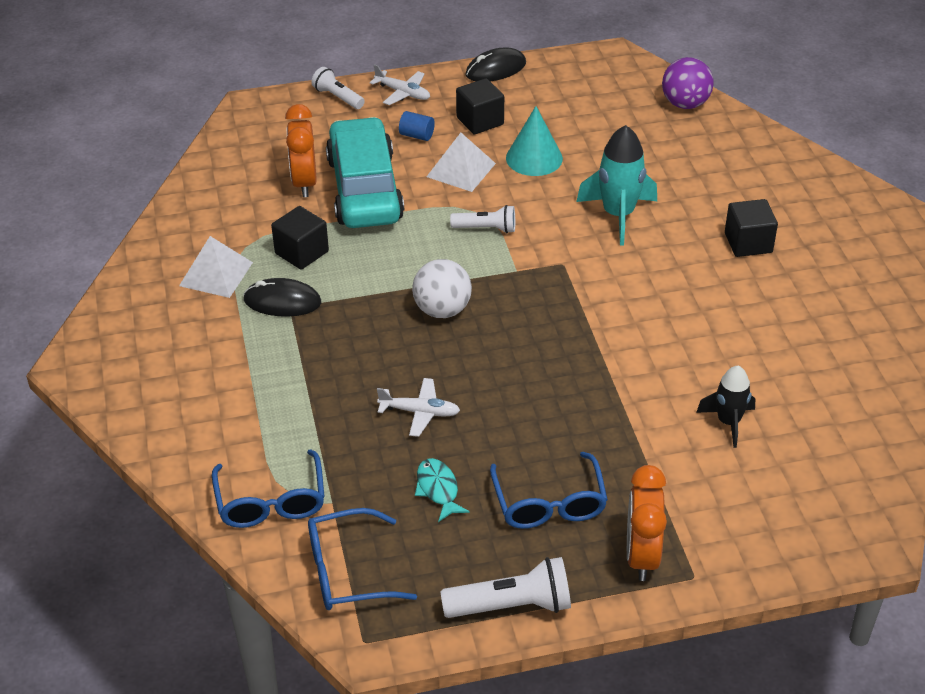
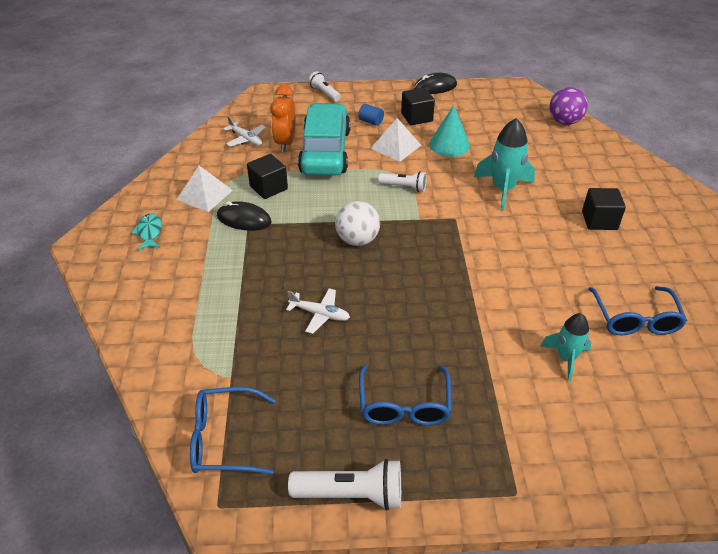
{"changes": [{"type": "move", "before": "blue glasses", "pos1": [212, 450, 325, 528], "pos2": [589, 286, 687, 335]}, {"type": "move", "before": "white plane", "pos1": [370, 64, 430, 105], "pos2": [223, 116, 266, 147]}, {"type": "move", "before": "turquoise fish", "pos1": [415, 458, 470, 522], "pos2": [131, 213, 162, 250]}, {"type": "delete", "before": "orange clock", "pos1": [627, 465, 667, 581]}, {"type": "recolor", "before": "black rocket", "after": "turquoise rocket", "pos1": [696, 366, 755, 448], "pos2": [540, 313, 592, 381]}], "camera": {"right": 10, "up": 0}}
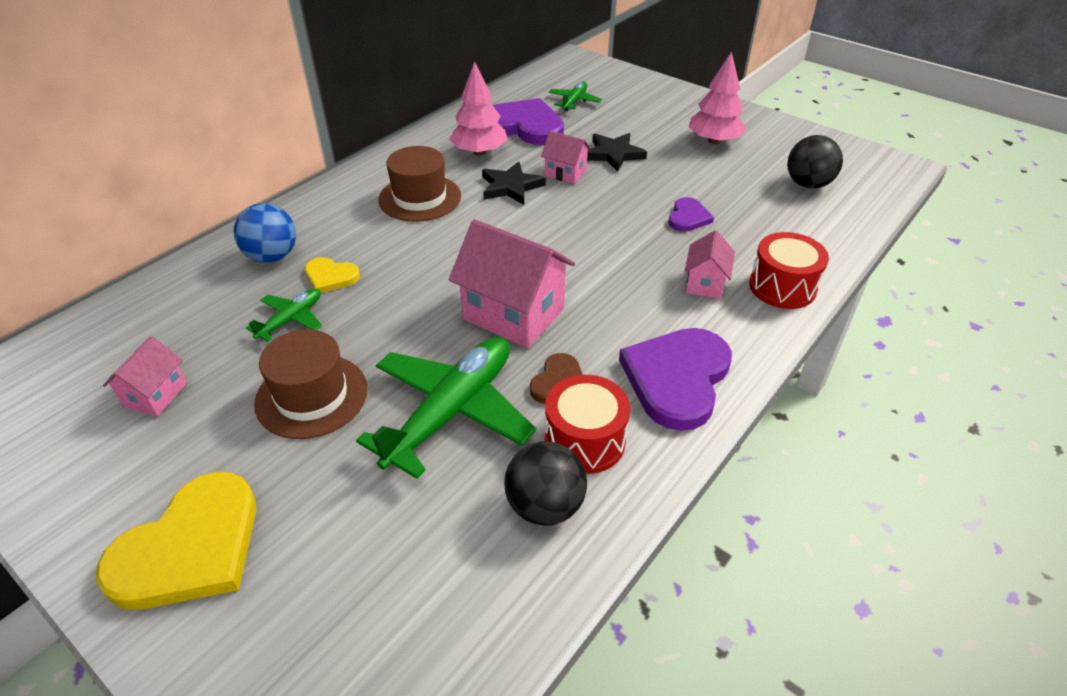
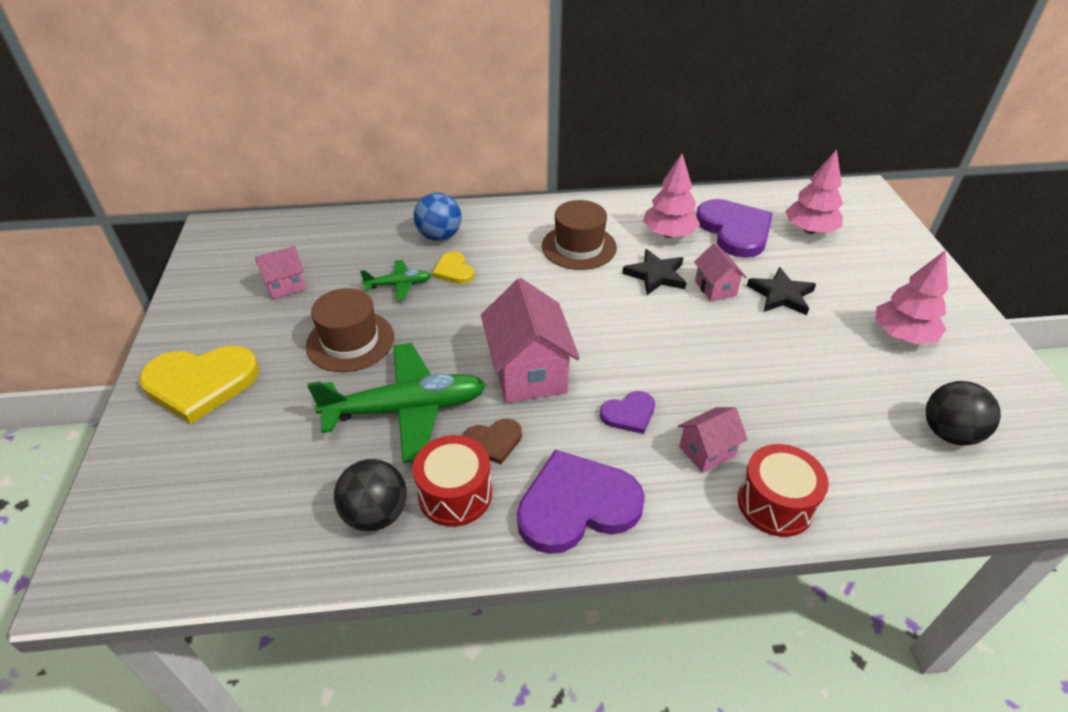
{"changes": [{"type": "replace", "before": "green plane", "after": "pink tree", "pos1": [549, 82, 602, 111], "pos2": [785, 149, 843, 234]}, {"type": "move", "before": "purple heart", "pos1": [669, 197, 714, 232], "pos2": [600, 391, 655, 434]}], "camera": {"right": 45, "up": 0}}
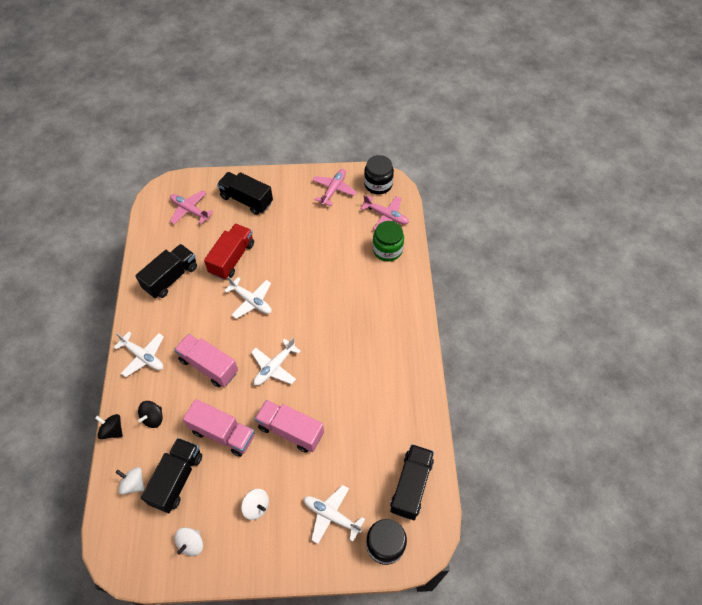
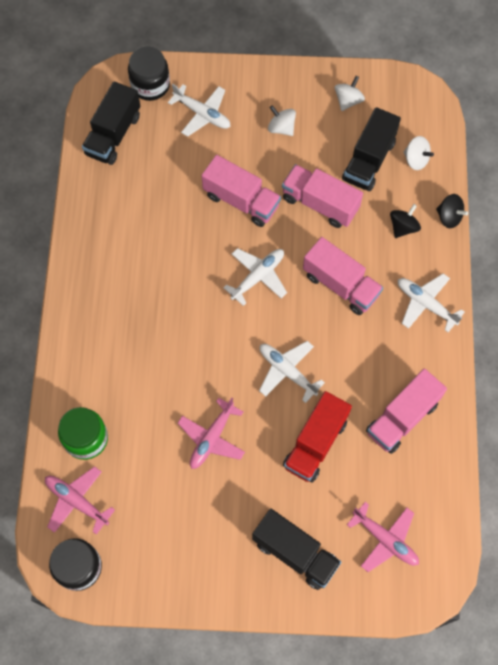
{"changes": [{"type": "recolor", "before": "black truck", "after": "pink truck", "pos1": [135, 244, 197, 298], "pos2": [366, 369, 447, 454]}, {"type": "move", "before": "pink plane", "pos1": [312, 169, 356, 206], "pos2": [178, 397, 245, 469]}], "camera": {"right": -175, "up": 10}}
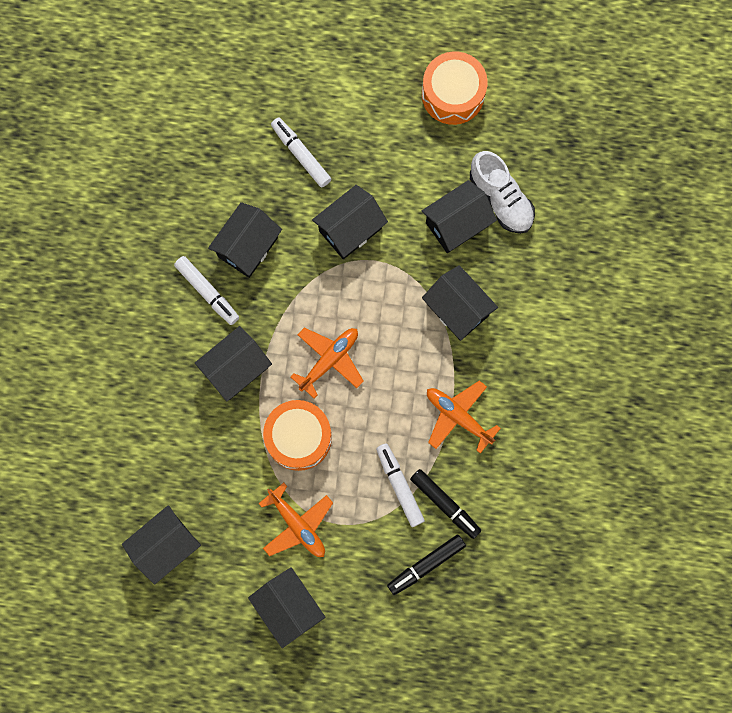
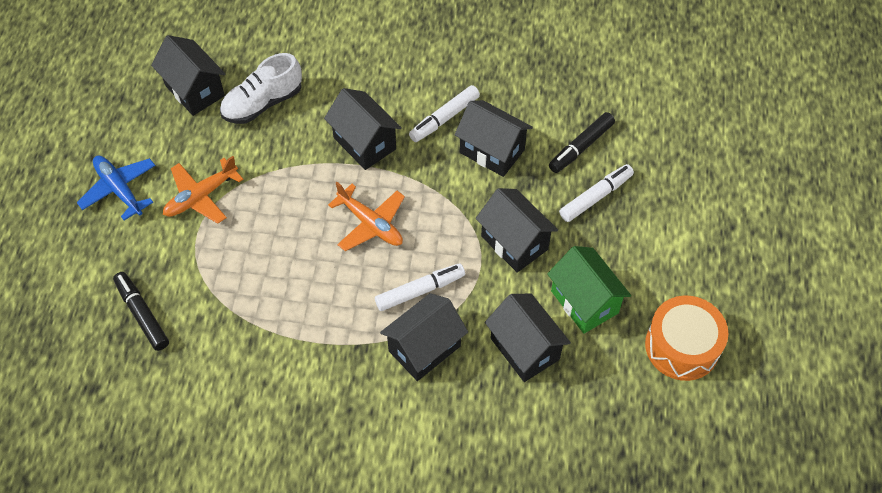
{"changes": [{"type": "replace", "before": "black house", "after": "blue plane", "pos1": [248, 567, 325, 648], "pos2": [77, 155, 156, 220]}, {"type": "delete", "before": "orange drum", "pos1": [263, 400, 332, 471]}, {"type": "move", "before": "white marker", "pos1": [376, 443, 425, 527], "pos2": [375, 263, 465, 311]}, {"type": "move", "before": "black marker", "pos1": [410, 469, 482, 539], "pos2": [549, 112, 615, 173]}, {"type": "delete", "before": "orange plane", "pos1": [427, 381, 501, 453]}, {"type": "move", "before": "white shoe", "pos1": [470, 151, 535, 234], "pos2": [220, 53, 302, 124]}, {"type": "insert", "after": "green house", "pos2": [547, 246, 631, 334]}], "camera": {"right": 90, "up": -20}}
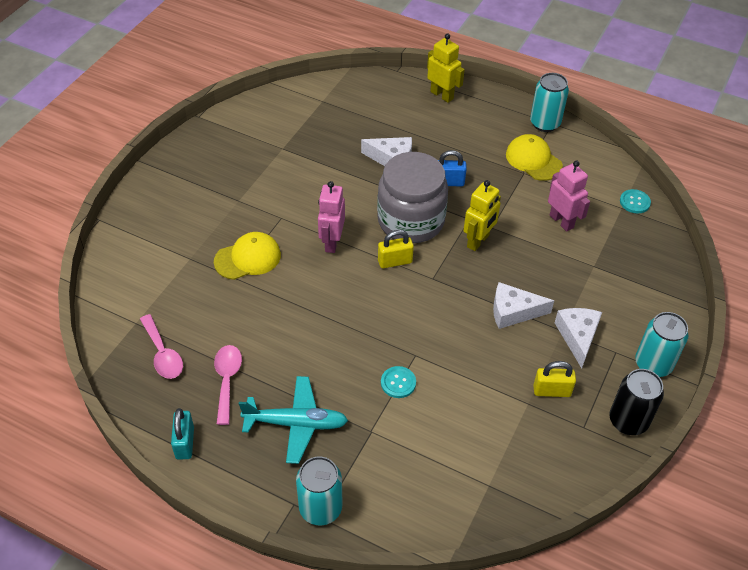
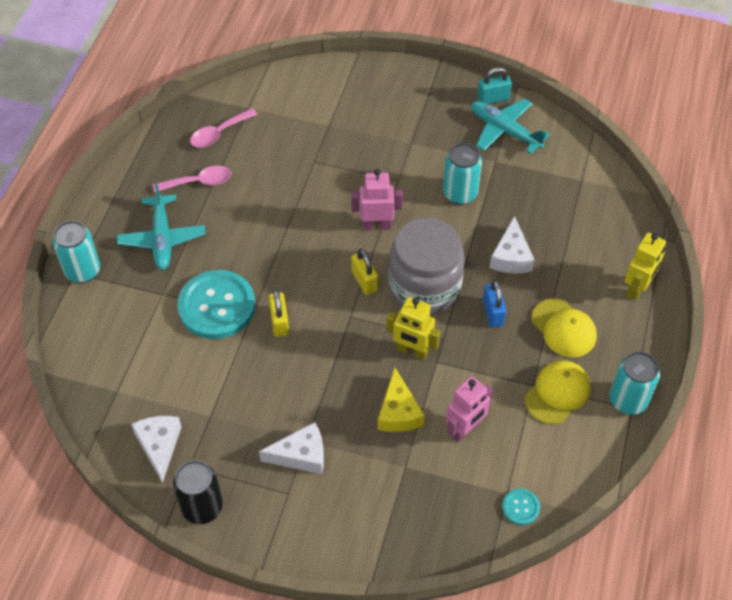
{"changes": [{"type": "move", "before": "turquoise padlock", "pos1": [171, 408, 194, 460], "pos2": [477, 67, 512, 104]}, {"type": "move", "before": "yellow cap", "pos1": [214, 232, 281, 280], "pos2": [531, 298, 597, 357]}, {"type": "resize", "before": "turquoise button", "pos1": [381, 366, 416, 398], "pos2": [177, 270, 255, 339], "scale": 2.29}, {"type": "move", "before": "white cheese", "pos1": [493, 282, 554, 329], "pos2": [131, 416, 182, 483]}, {"type": "move", "before": "yellow padlock", "pos1": [533, 361, 576, 397], "pos2": [269, 290, 289, 337]}, {"type": "move", "before": "turquoise can", "pos1": [635, 312, 688, 377], "pos2": [443, 143, 482, 205]}, {"type": "insert", "after": "yellow cheese", "pos2": [378, 368, 425, 432]}, {"type": "insert", "after": "turquoise plane", "pos2": [471, 98, 550, 154]}], "camera": {"right": 80, "up": 5}}
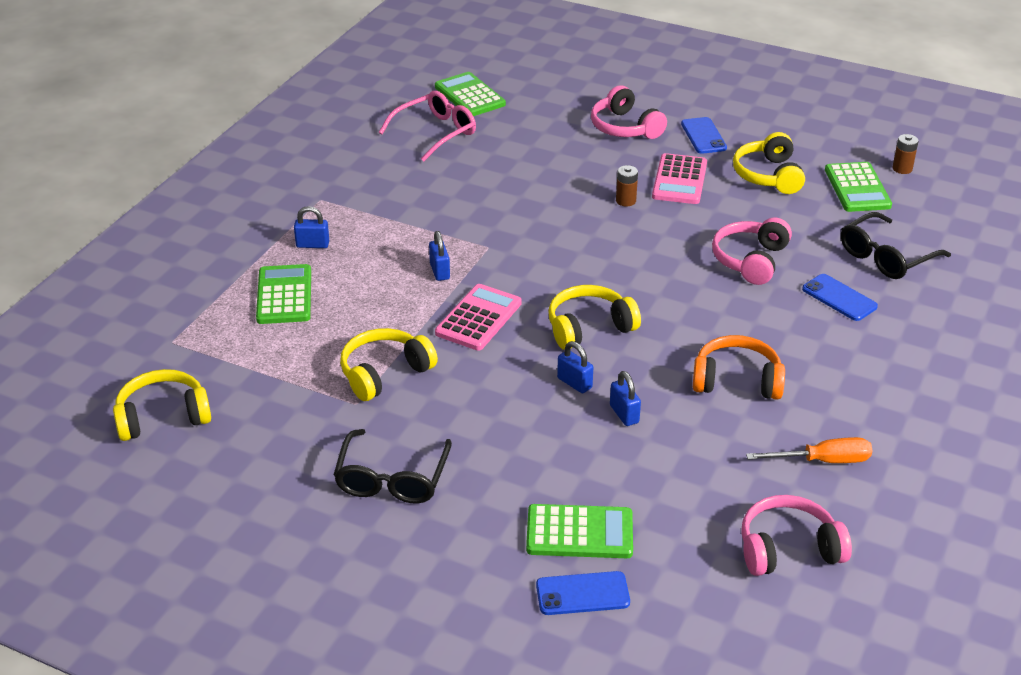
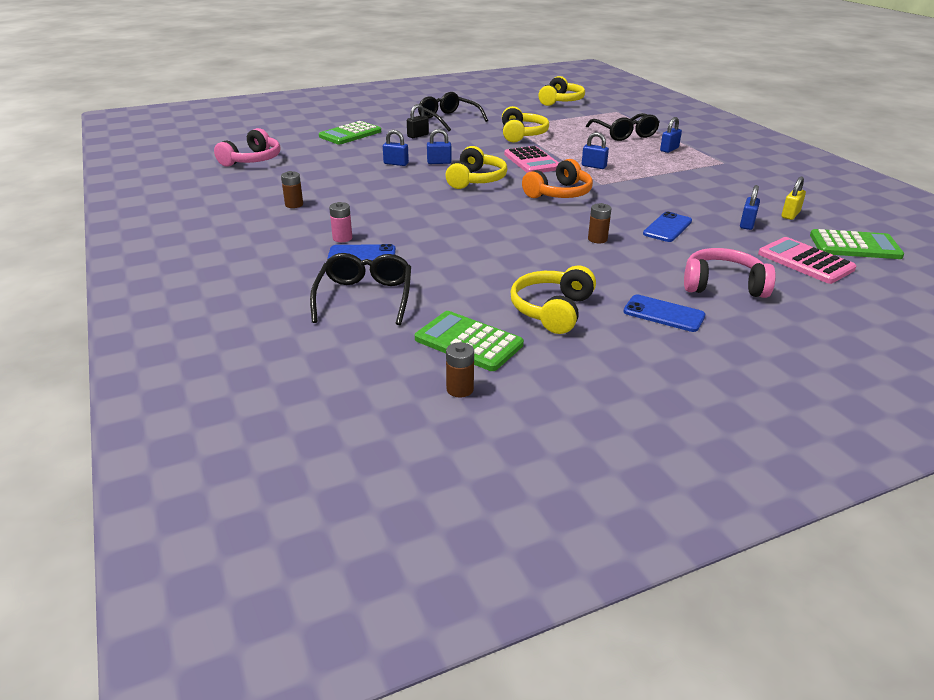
{"changes": [{"type": "replace", "before": "green calculator", "after": "black glasses", "pos1": [256, 264, 311, 324], "pos2": [586, 113, 660, 141]}, {"type": "replace", "before": "pink glasses", "after": "yellow padlock", "pos1": [379, 91, 476, 162], "pos2": [781, 177, 806, 220]}, {"type": "move", "before": "blue phone", "pos1": [536, 571, 630, 615], "pos2": [643, 212, 692, 242]}, {"type": "move", "before": "pink calculator", "pos1": [652, 153, 707, 204], "pos2": [758, 237, 856, 284]}, {"type": "move", "before": "orange headphones", "pos1": [693, 335, 785, 400], "pos2": [522, 159, 593, 198]}, {"type": "delete", "before": "pink headphones", "pos1": [712, 217, 792, 285]}, {"type": "rotate", "before": "yellow headphones", "pos1": [733, 132, 805, 194], "pos2": [510, 265, 596, 334], "turn": -105}, {"type": "delete", "before": "orange screwdriver", "pos1": [746, 437, 872, 463]}, {"type": "insert", "after": "brown battery", "pos2": [281, 171, 303, 208]}, {"type": "insert", "after": "pink battery", "pos2": [329, 202, 352, 242]}, {"type": "insert", "after": "black padlock", "pos2": [407, 104, 429, 138]}, {"type": "insert", "after": "blue padlock", "pos2": [740, 185, 760, 230]}], "camera": {"right": 130, "up": -5}}
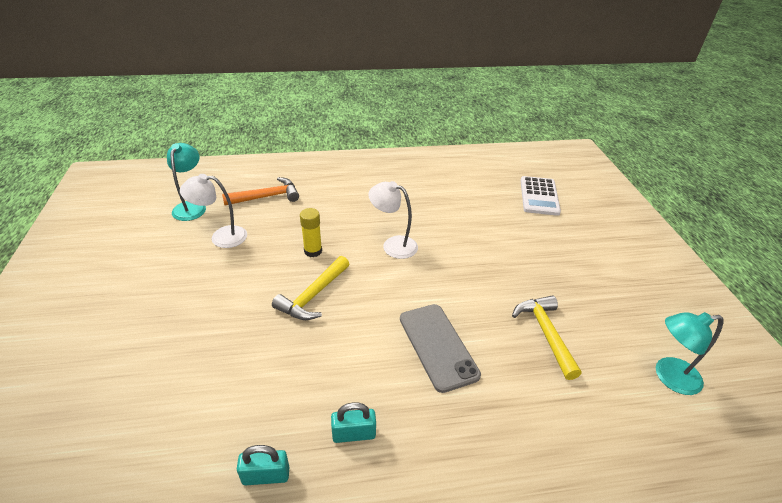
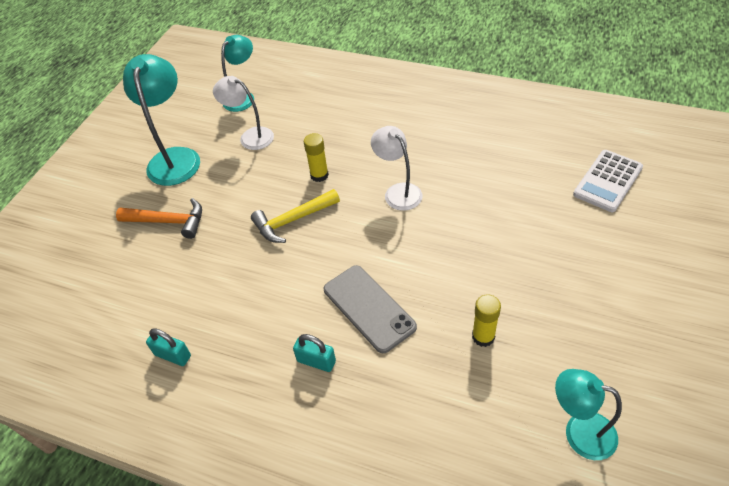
{"changes": [{"type": "move", "before": "orange hammer", "pos1": [222, 177, 299, 205], "pos2": [116, 198, 202, 239]}, {"type": "move", "before": "turquoise padlock", "pos1": [331, 402, 376, 443], "pos2": [293, 334, 336, 372]}, {"type": "rotate", "before": "grey phone", "pos1": [400, 304, 481, 393], "pos2": [324, 265, 417, 353], "turn": -45}, {"type": "replace", "before": "yellow hammer", "after": "yellow glue stick", "pos1": [512, 295, 581, 380], "pos2": [472, 294, 501, 347]}, {"type": "insert", "after": "turquoise lamp", "pos2": [123, 54, 200, 186]}], "camera": {"right": 35, "up": 10}}
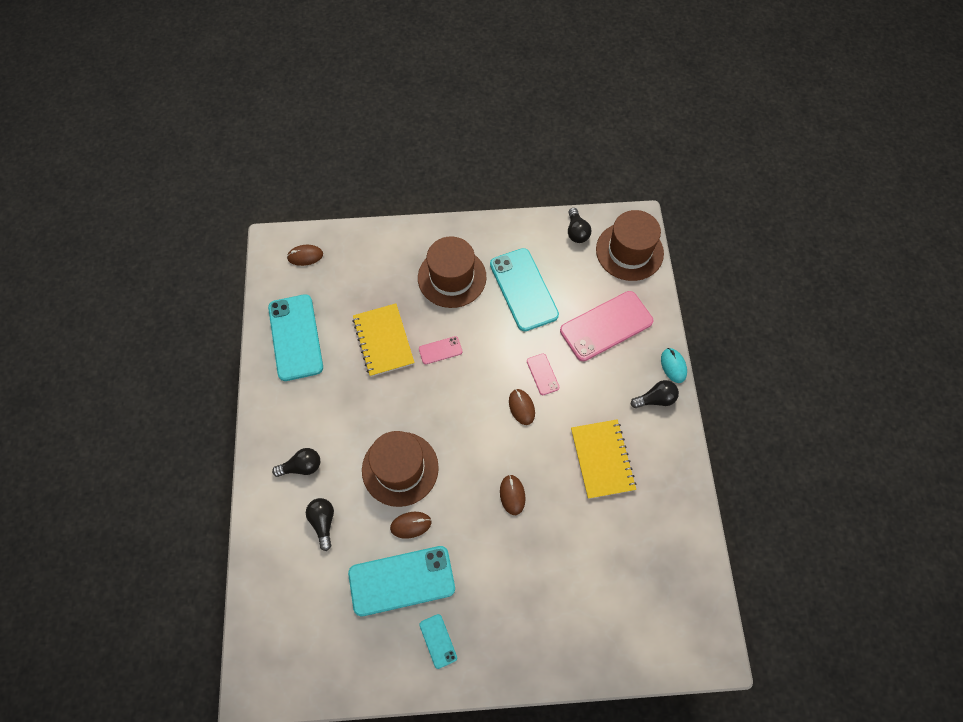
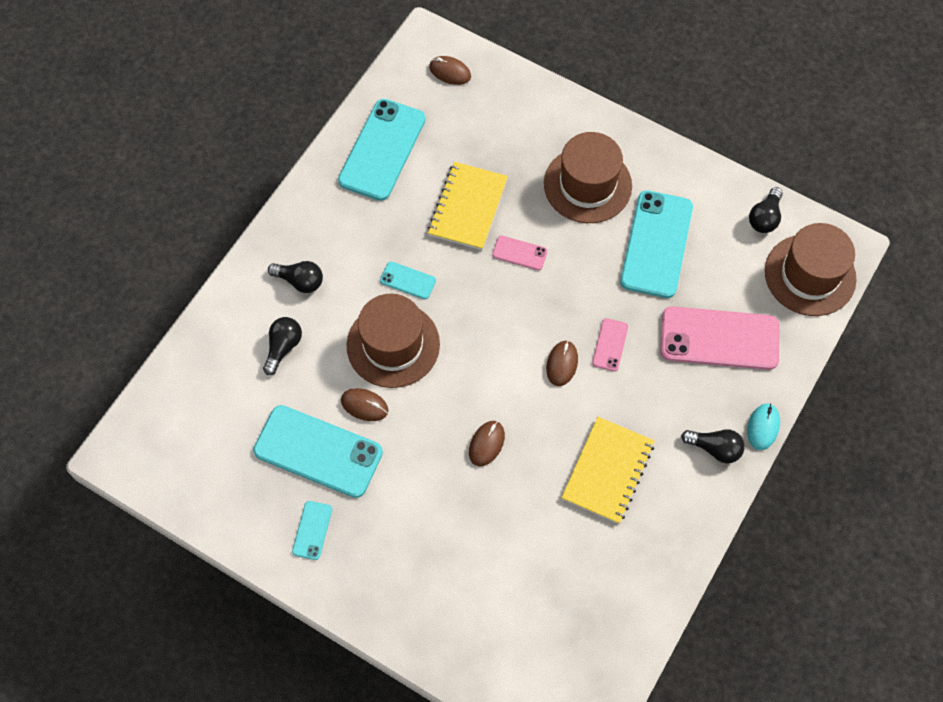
{"changes": [{"type": "insert", "after": "turquoise phone", "pos2": [380, 262, 436, 299]}], "camera": {"right": 35, "up": 0}}
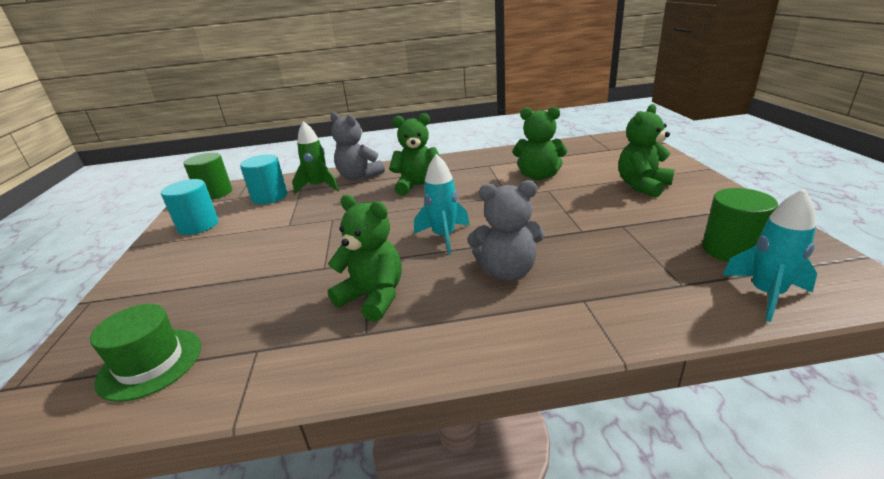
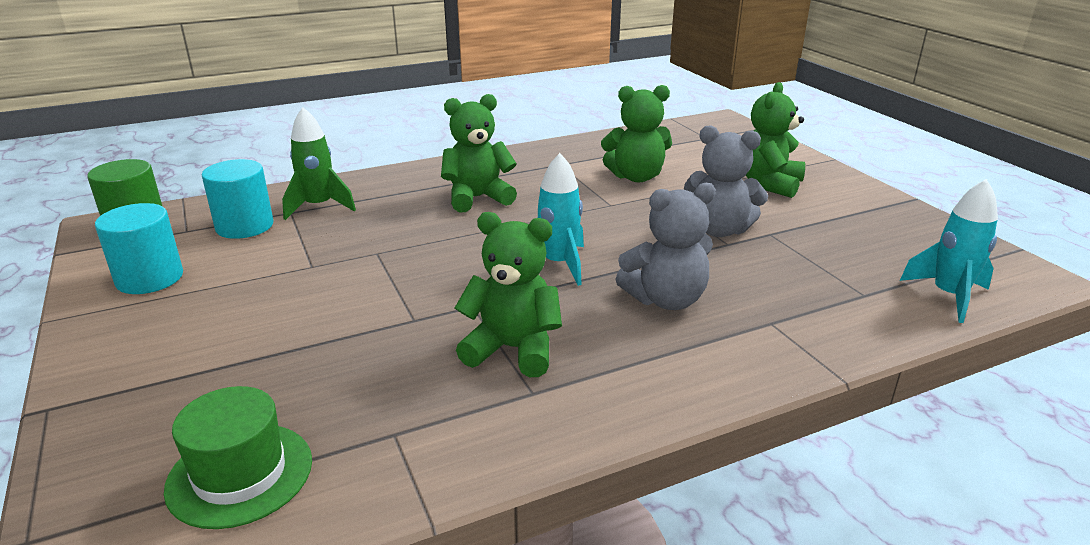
{"changes": [{"type": "move", "before": "grey teddy bear", "pos1": [330, 112, 385, 180], "pos2": [684, 125, 768, 237]}, {"type": "delete", "before": "green cylinder", "pos1": [702, 188, 778, 262]}], "camera": {"right": -20, "up": 0}}
